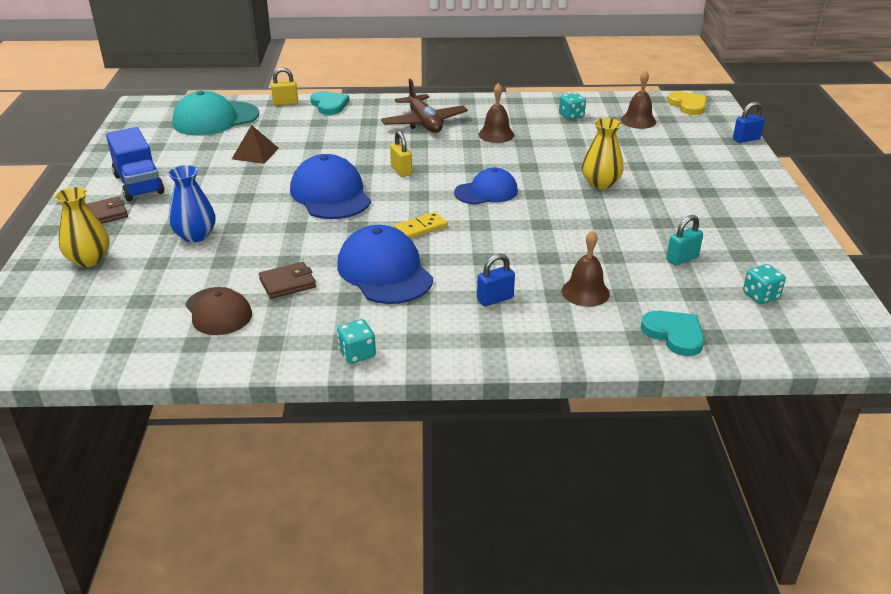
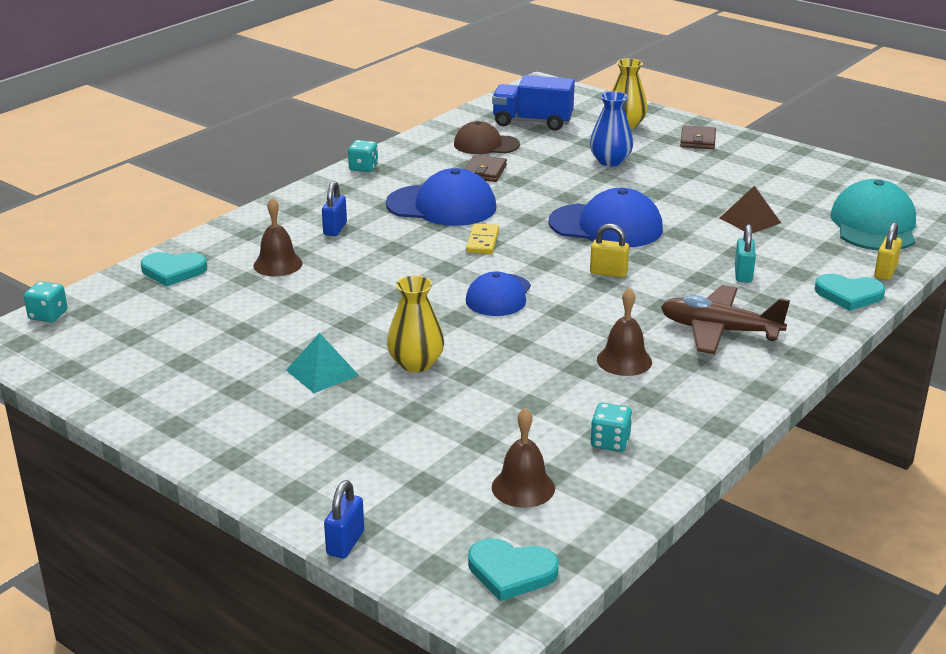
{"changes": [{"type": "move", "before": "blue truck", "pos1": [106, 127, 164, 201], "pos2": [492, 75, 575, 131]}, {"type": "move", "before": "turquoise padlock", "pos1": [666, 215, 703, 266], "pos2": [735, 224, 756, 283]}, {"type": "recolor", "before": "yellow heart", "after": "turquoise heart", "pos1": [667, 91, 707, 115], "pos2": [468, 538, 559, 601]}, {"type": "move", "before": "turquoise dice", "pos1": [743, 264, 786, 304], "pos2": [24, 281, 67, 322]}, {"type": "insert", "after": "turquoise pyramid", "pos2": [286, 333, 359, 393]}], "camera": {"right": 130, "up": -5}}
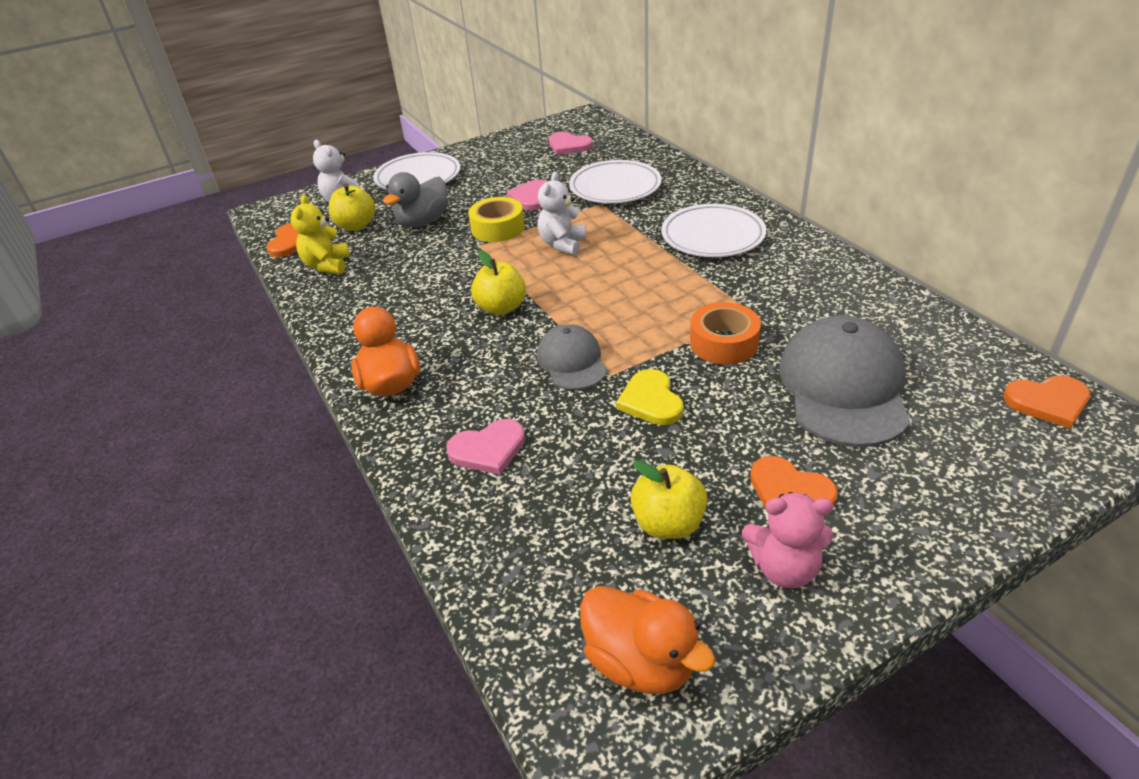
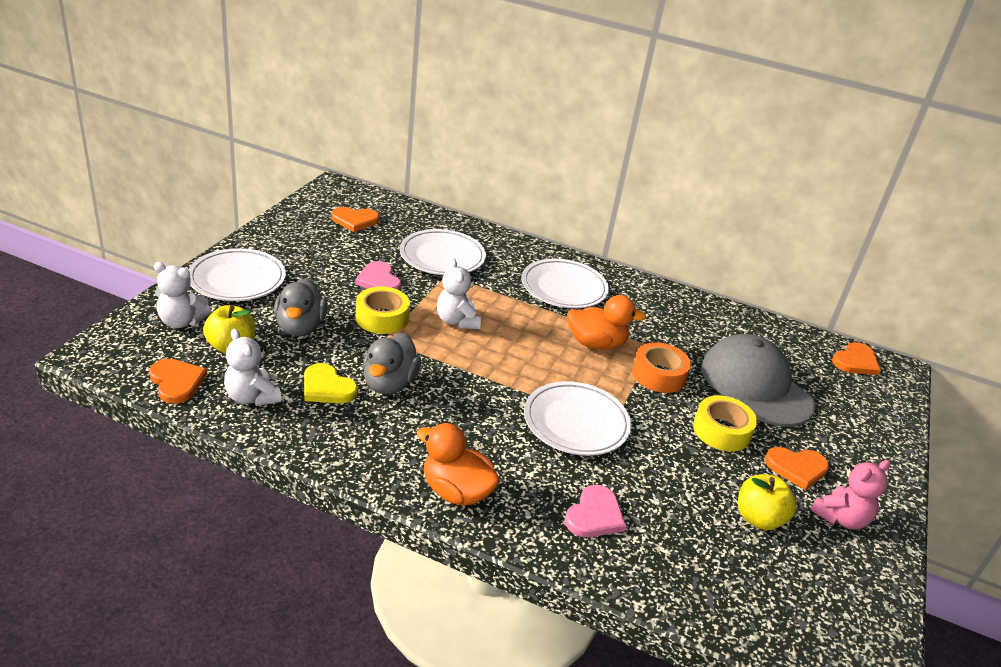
{"changes": [{"type": "recolor", "before": "yellow teddy bear", "after": "white teddy bear", "pos1": [290, 195, 350, 274], "pos2": [224, 328, 281, 406]}, {"type": "delete", "before": "yellow apple", "pos1": [471, 250, 526, 315]}, {"type": "replace", "before": "grey cap", "after": "white plate", "pos1": [537, 324, 607, 390], "pos2": [524, 381, 631, 456]}, {"type": "recolor", "before": "pink heart", "after": "orange heart", "pos1": [549, 132, 593, 155], "pos2": [331, 207, 379, 232]}, {"type": "move", "before": "orange duck", "pos1": [580, 586, 716, 694], "pos2": [567, 295, 647, 349]}, {"type": "move", "before": "yellow heart", "pos1": [616, 369, 684, 425], "pos2": [304, 363, 358, 403]}, {"type": "insert", "after": "grey duck", "pos2": [363, 333, 421, 394]}, {"type": "insert", "after": "yellow tape", "pos2": [693, 395, 757, 452]}], "camera": {"right": -45, "up": -5}}
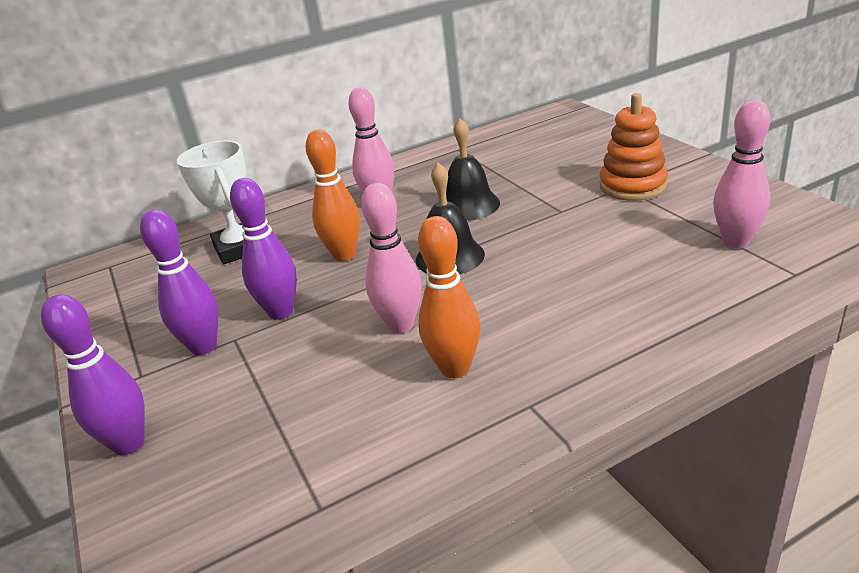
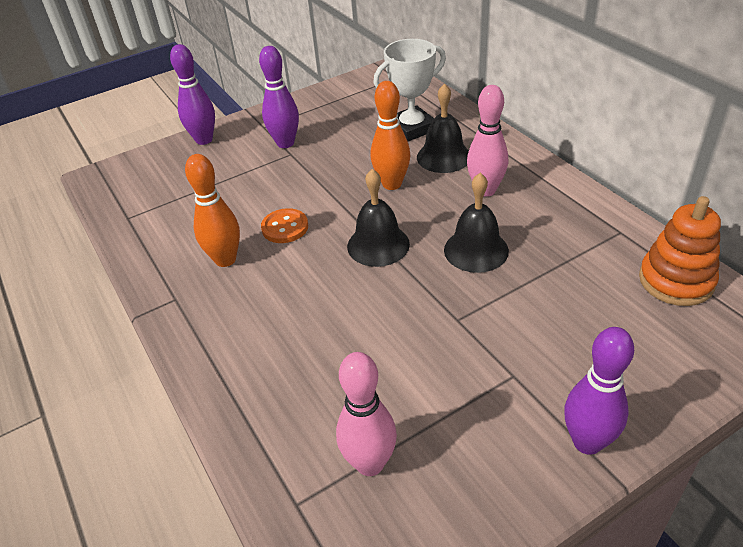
{"changes": [{"type": "move", "before": "purple bowling pin", "pos1": [230, 178, 297, 320], "pos2": [564, 327, 634, 455]}, {"type": "replace", "before": "pink bowling pin", "after": "orange button", "pos1": [361, 183, 422, 333], "pos2": [261, 208, 308, 243]}, {"type": "move", "before": "orange stacking toy", "pos1": [600, 93, 668, 201], "pos2": [639, 196, 721, 306]}, {"type": "insert", "after": "black bell", "pos2": [417, 84, 469, 173]}], "camera": {"right": 85, "up": 10}}
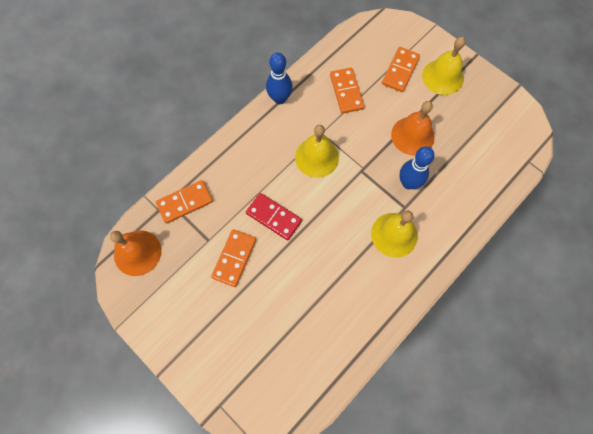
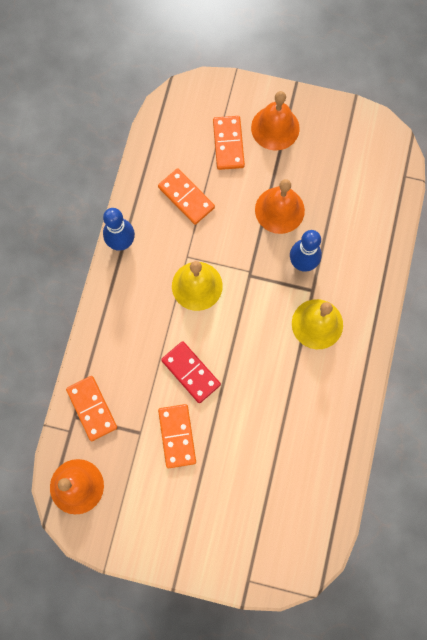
{"changes": [{"type": "rotate", "before": "orange domino", "pos1": [156, 180, 213, 224], "pos2": [66, 376, 117, 441], "turn": -60}, {"type": "rotate", "before": "red domino", "pos1": [246, 193, 302, 240], "pos2": [161, 341, 221, 403], "turn": 45}, {"type": "recolor", "before": "yellow bell", "after": "orange bell", "pos1": [422, 37, 466, 95], "pos2": [251, 91, 300, 150]}], "camera": {"right": -30, "up": 5}}
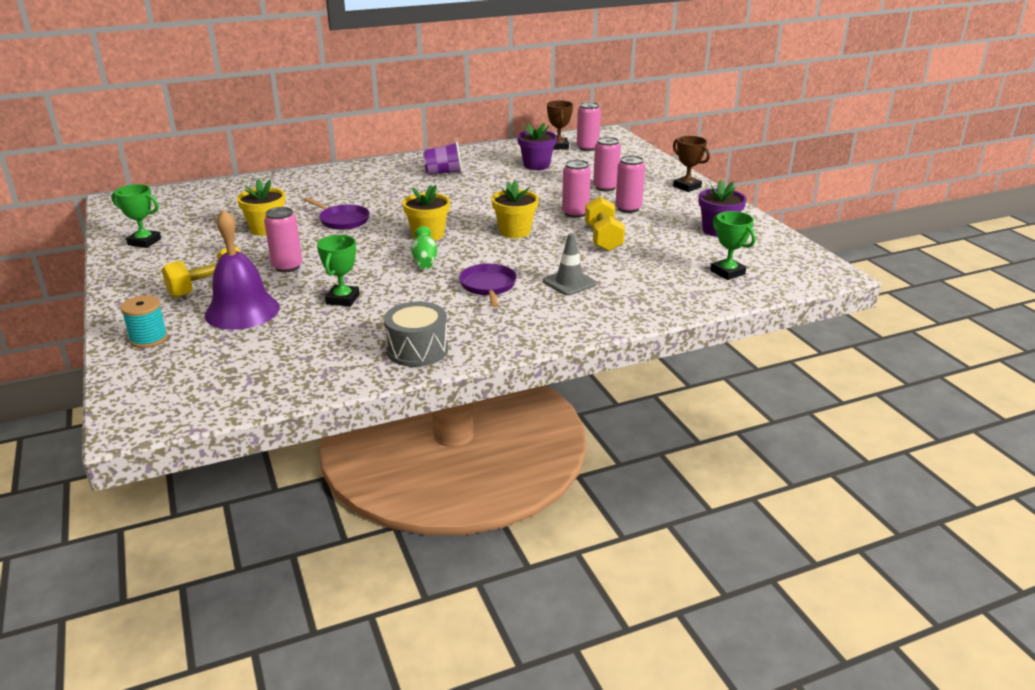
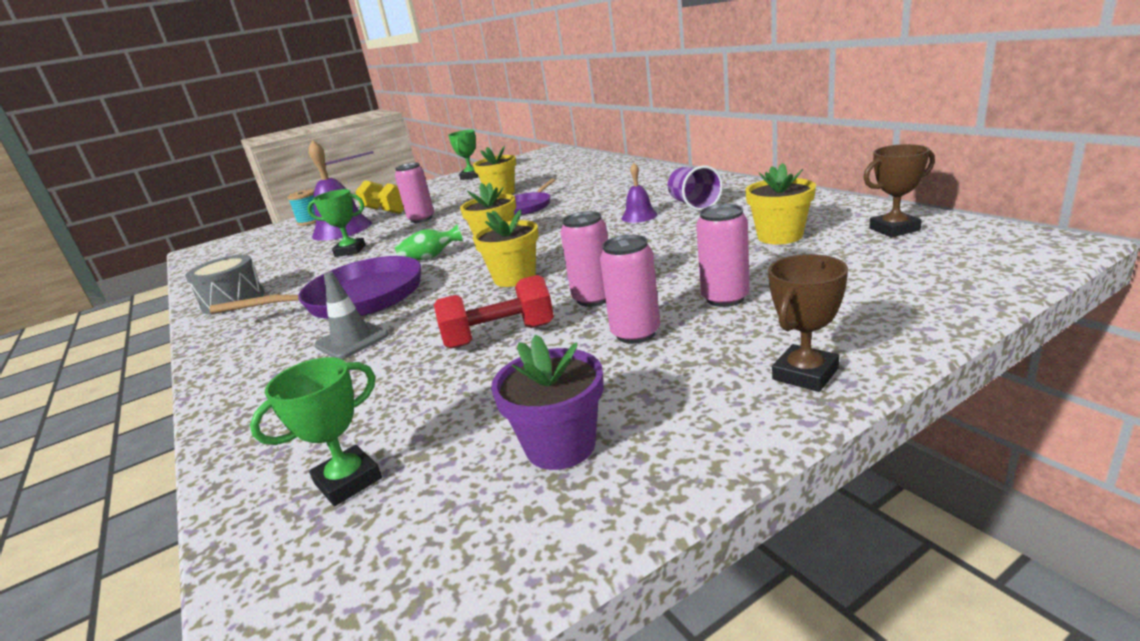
{"changes": [{"type": "resize", "before": "purple pan", "pos1": [459, 264, 517, 307], "pos2": [210, 256, 421, 319], "scale": 1.75}, {"type": "recolor", "before": "purple flower pot", "after": "yellow flower pot", "pos1": [517, 123, 557, 170], "pos2": [745, 163, 816, 244]}, {"type": "delete", "before": "pink can", "pos1": [577, 102, 601, 151]}, {"type": "recolor", "before": "yellow dumbbell", "after": "red dumbbell", "pos1": [585, 197, 625, 252], "pos2": [434, 275, 554, 349]}, {"type": "insert", "after": "purple bell", "pos2": [622, 163, 658, 223]}], "camera": {"right": 85, "up": -5}}
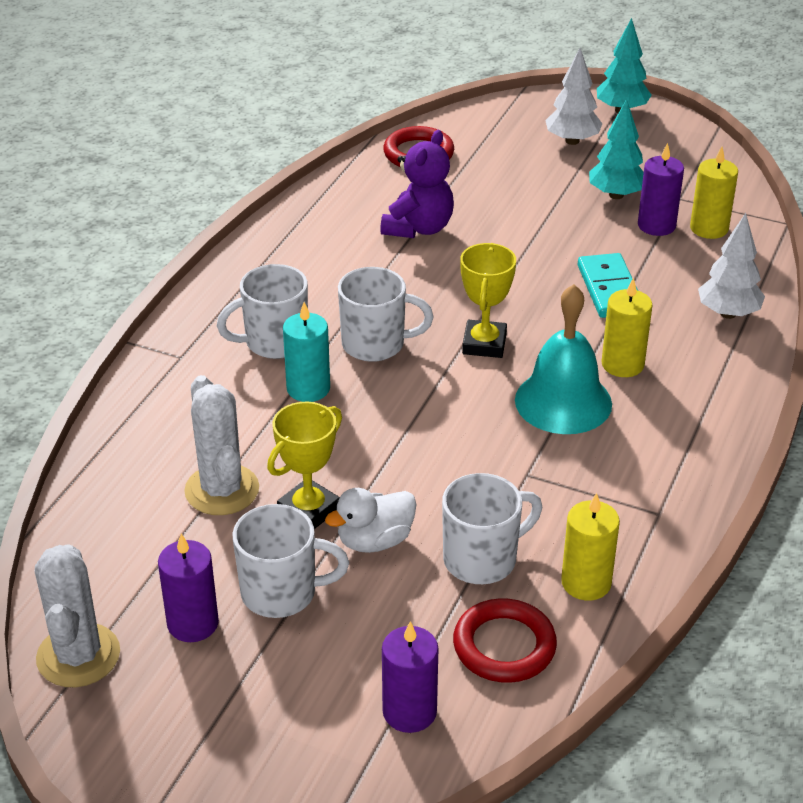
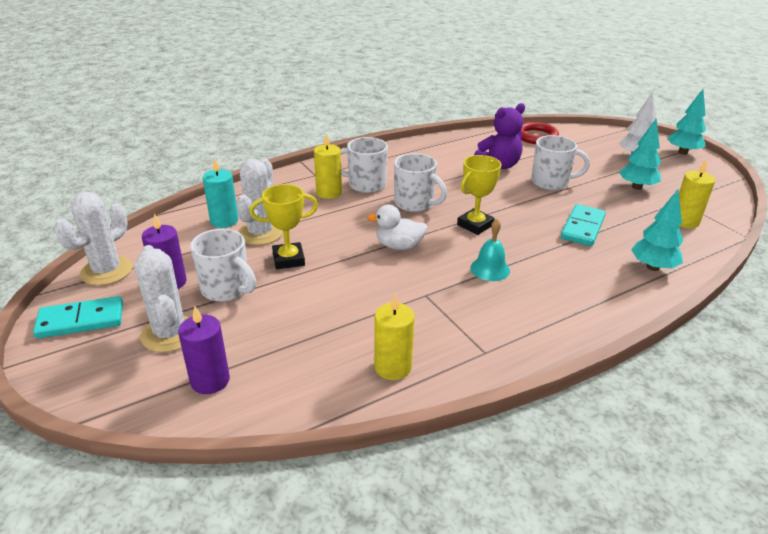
{"changes": [{"type": "move", "before": "turquoise candle", "pos1": [283, 302, 330, 402], "pos2": [203, 158, 238, 228]}, {"type": "move", "before": "white duck", "pos1": [325, 488, 417, 553], "pos2": [367, 205, 428, 250]}, {"type": "move", "before": "white mug", "pos1": [442, 473, 542, 584], "pos2": [531, 135, 590, 190]}, {"type": "delete", "before": "red ring", "pos1": [453, 598, 557, 683]}, {"type": "resize", "before": "turquoise bell", "pos1": [515, 284, 612, 434], "pos2": [470, 219, 510, 281], "scale": 0.58}, {"type": "move", "before": "yellow candle", "pos1": [602, 278, 653, 377], "pos2": [314, 133, 342, 199]}, {"type": "delete", "before": "purple candle", "pos1": [638, 143, 684, 236]}, {"type": "recolor", "before": "white tree", "after": "turquoise tree", "pos1": [698, 213, 765, 319], "pos2": [631, 190, 683, 271]}, {"type": "insert", "after": "turquoise domino", "pos2": [33, 296, 123, 338]}, {"type": "insert", "after": "white cactus", "pos2": [135, 245, 190, 352]}], "camera": {"right": 35, "up": -5}}
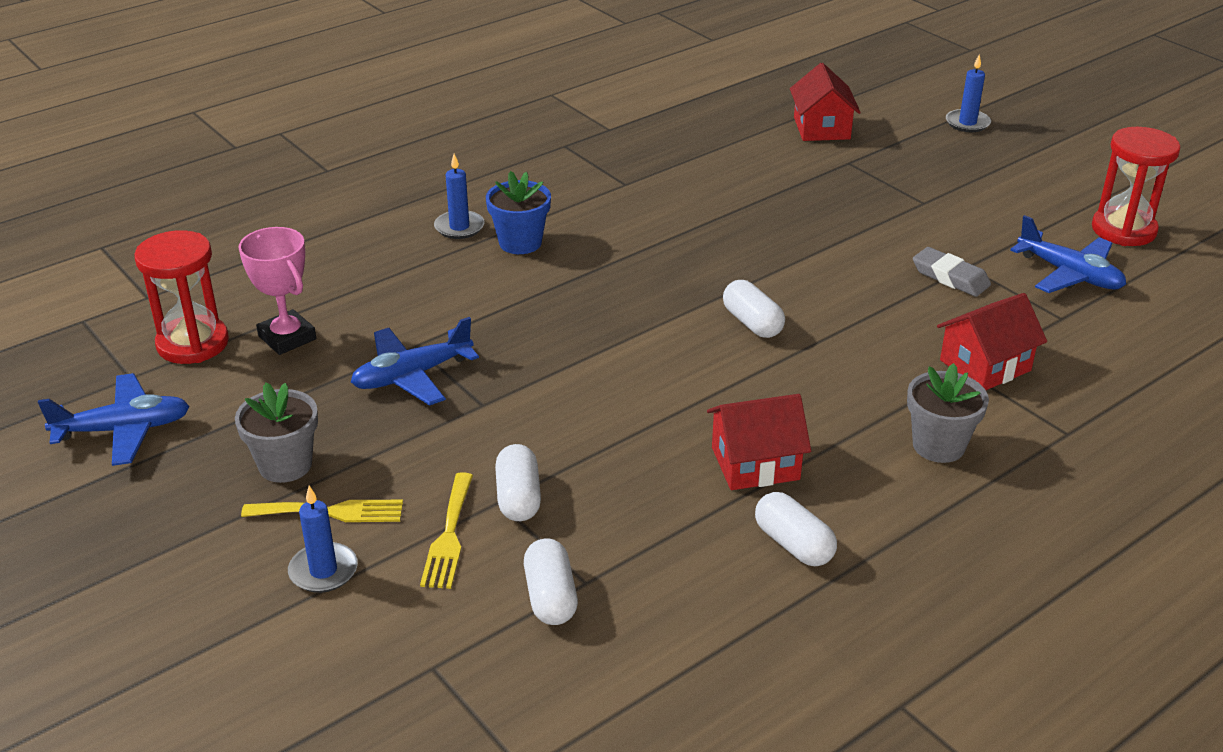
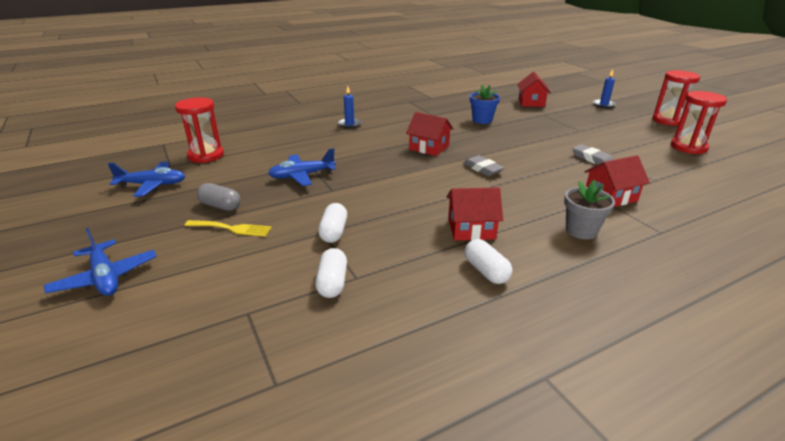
{"changes": [{"type": "replace", "before": "grey flower pot", "after": "grey capsule", "pos1": [235, 382, 318, 483], "pos2": [197, 183, 241, 211]}, {"type": "delete", "before": "pink trophy", "pos1": [239, 227, 316, 355]}, {"type": "delete", "before": "blue candle", "pos1": [288, 486, 358, 593]}, {"type": "delete", "before": "yellow fork", "pos1": [420, 472, 473, 589]}, {"type": "move", "before": "blue flower pot", "pos1": [486, 171, 551, 254], "pos2": [470, 85, 500, 124]}, {"type": "replace", "before": "white capsule", "after": "grey eraser", "pos1": [723, 280, 785, 338], "pos2": [463, 155, 504, 176]}, {"type": "move", "before": "blue plane", "pos1": [1010, 215, 1126, 293], "pos2": [44, 228, 157, 296]}, {"type": "insert", "after": "red house", "pos2": [406, 112, 454, 156]}, {"type": "insert", "after": "red hourglass", "pos2": [652, 70, 700, 126]}], "camera": {"right": 10, "up": -5}}
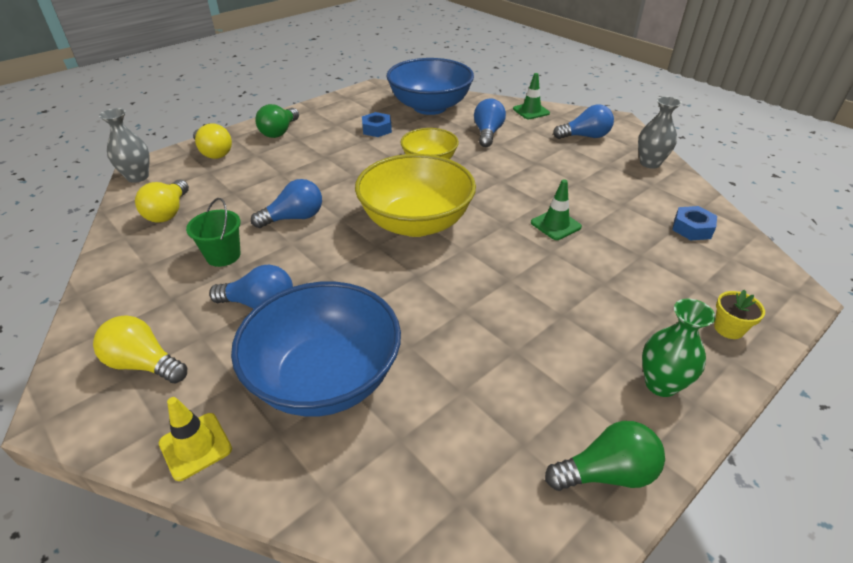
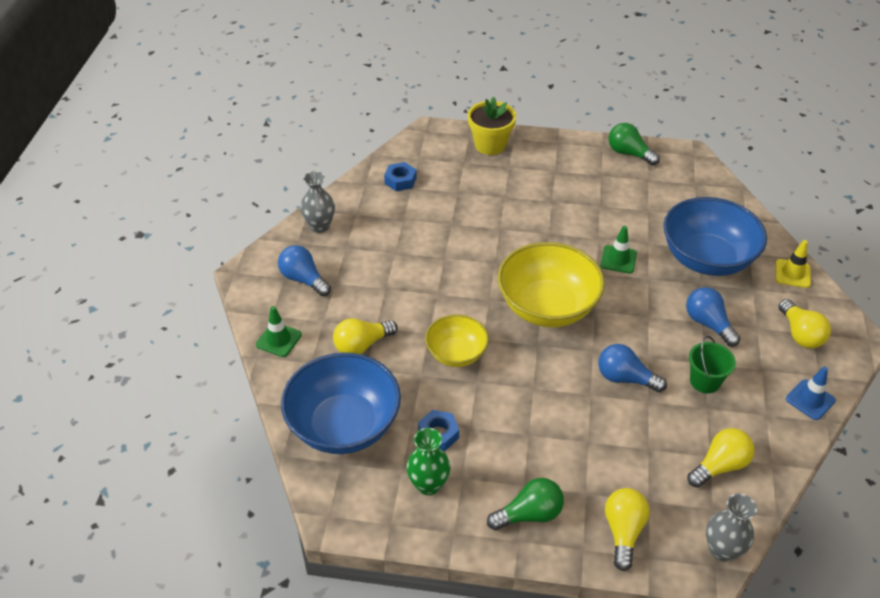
{"changes": [{"type": "recolor", "before": "blue light bulb", "after": "yellow light bulb", "pos1": [474, 99, 506, 147], "pos2": [333, 318, 398, 354]}, {"type": "move", "before": "green traffic cone", "pos1": [531, 179, 582, 240], "pos2": [600, 226, 637, 274]}, {"type": "move", "before": "green vase", "pos1": [642, 299, 716, 397], "pos2": [406, 428, 450, 495]}, {"type": "resize", "before": "yellow flower pot", "pos1": [714, 290, 765, 339], "pos2": [468, 97, 516, 155], "scale": 1.83}, {"type": "insert", "after": "blue traffic cone", "pos2": [786, 367, 836, 420]}], "camera": {"right": -130, "up": 5}}
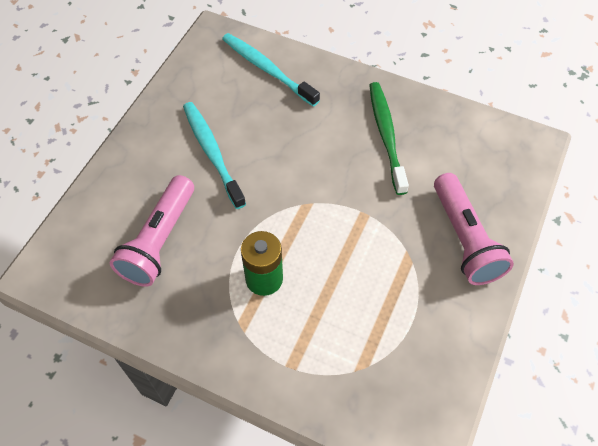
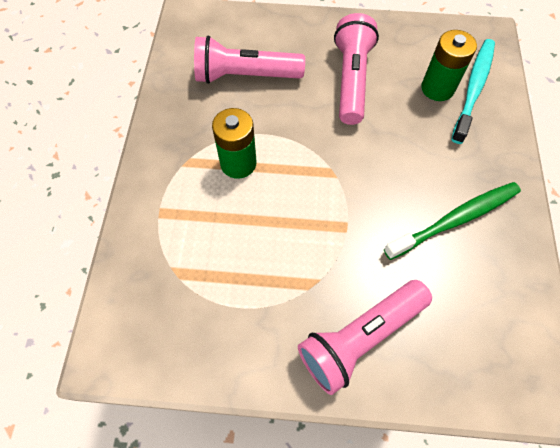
{"changes": [{"type": "replace", "before": "turquoise toothbrush", "after": "pink flashlight", "pos1": [183, 102, 246, 209], "pos2": [334, 13, 379, 125]}, {"type": "insert", "after": "green battery", "pos2": [421, 30, 477, 101]}], "camera": {"right": 70, "up": 5}}
